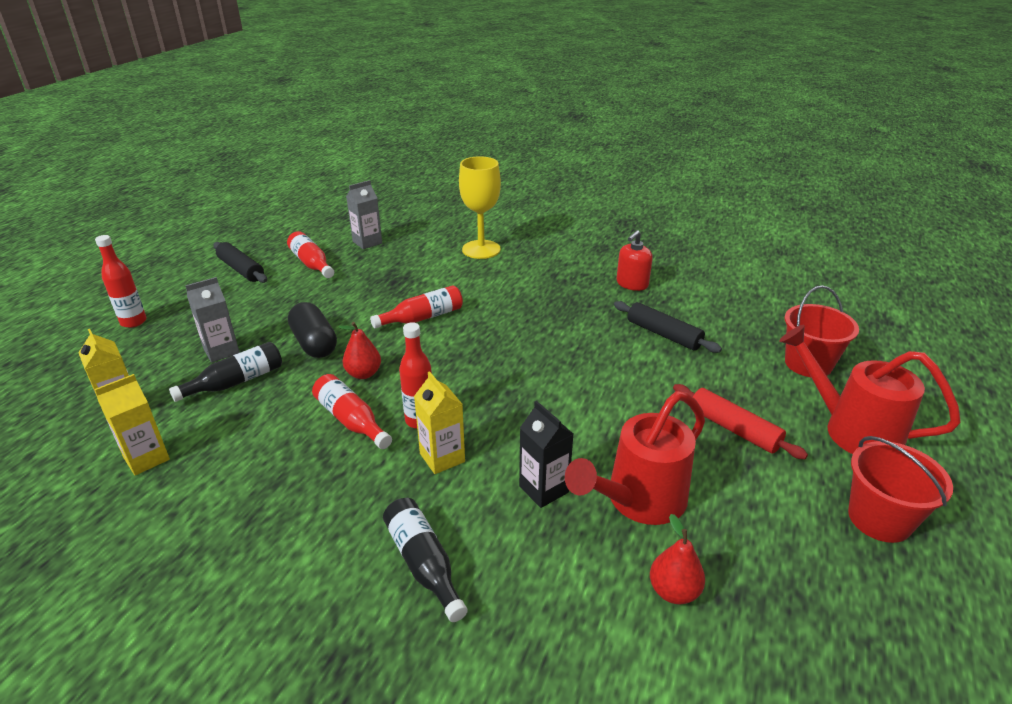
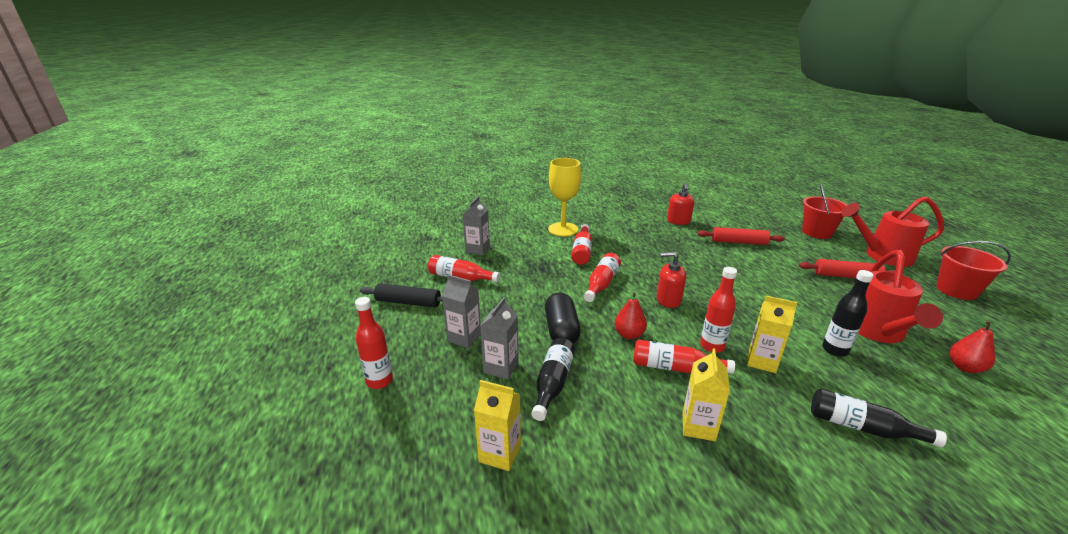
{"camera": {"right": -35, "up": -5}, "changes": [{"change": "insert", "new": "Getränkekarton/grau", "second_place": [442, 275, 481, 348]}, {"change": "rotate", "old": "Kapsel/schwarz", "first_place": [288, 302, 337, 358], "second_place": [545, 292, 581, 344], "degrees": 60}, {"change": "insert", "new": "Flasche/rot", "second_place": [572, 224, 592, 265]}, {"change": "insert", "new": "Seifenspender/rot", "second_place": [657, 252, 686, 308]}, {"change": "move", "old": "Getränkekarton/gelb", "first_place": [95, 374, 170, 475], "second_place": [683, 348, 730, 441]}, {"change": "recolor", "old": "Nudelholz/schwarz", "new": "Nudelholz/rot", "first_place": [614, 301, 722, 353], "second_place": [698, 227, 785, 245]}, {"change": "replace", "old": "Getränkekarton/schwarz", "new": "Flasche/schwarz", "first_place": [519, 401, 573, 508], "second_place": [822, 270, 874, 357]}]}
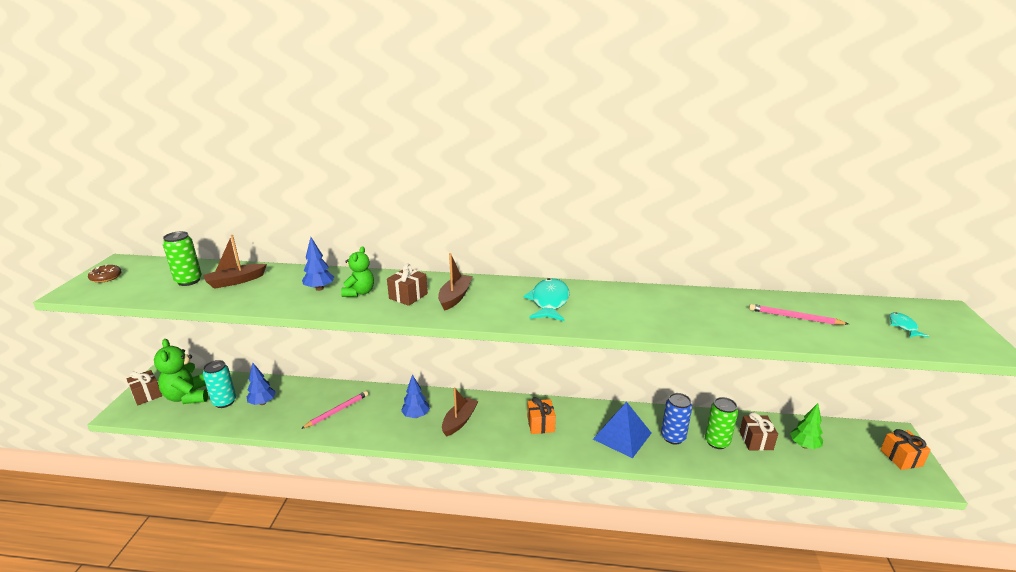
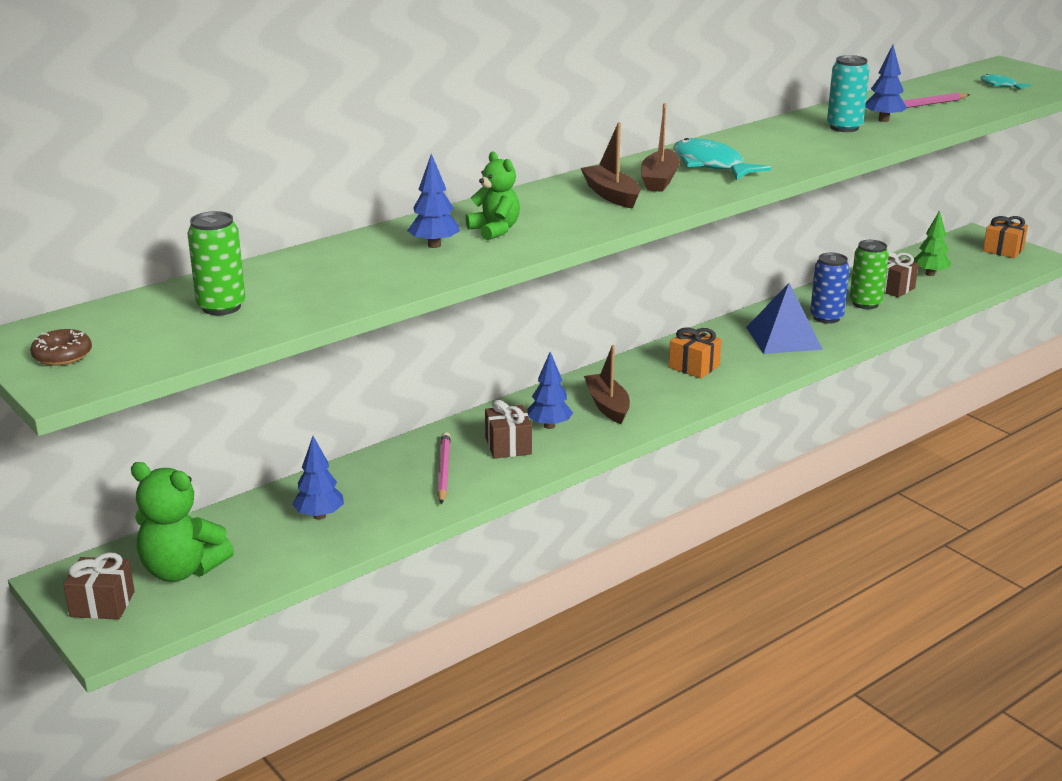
{"camera": {"right": -45, "up": 0}, "changes": [{"change": "move", "old": "Geschenk/braun", "first_place": [387, 263, 428, 306], "second_place": [485, 400, 532, 459]}, {"change": "move", "old": "Boot/braun", "first_place": [203, 235, 267, 289], "second_place": [641, 103, 680, 192]}, {"change": "move", "old": "Dose/türkis", "first_place": [203, 360, 236, 408], "second_place": [827, 55, 869, 132]}, {"change": "insert", "new": "Baum/blau", "second_place": [865, 45, 907, 122]}]}
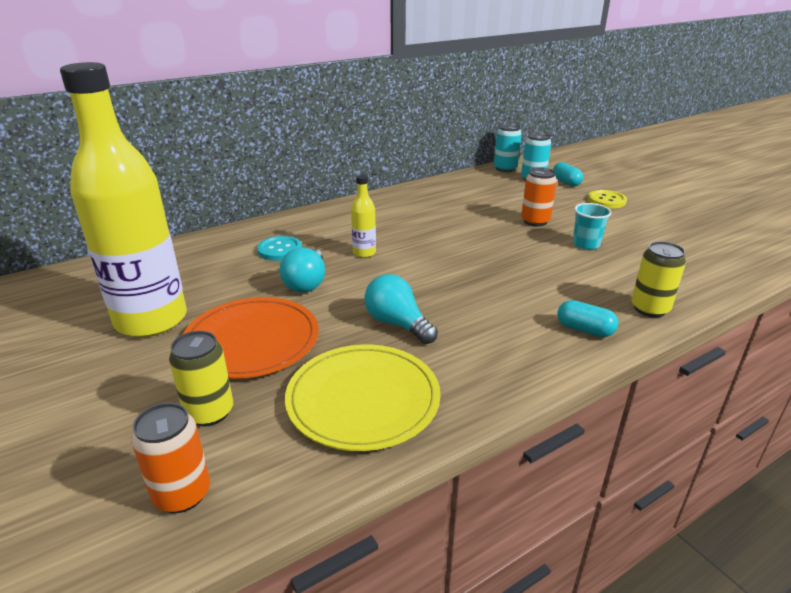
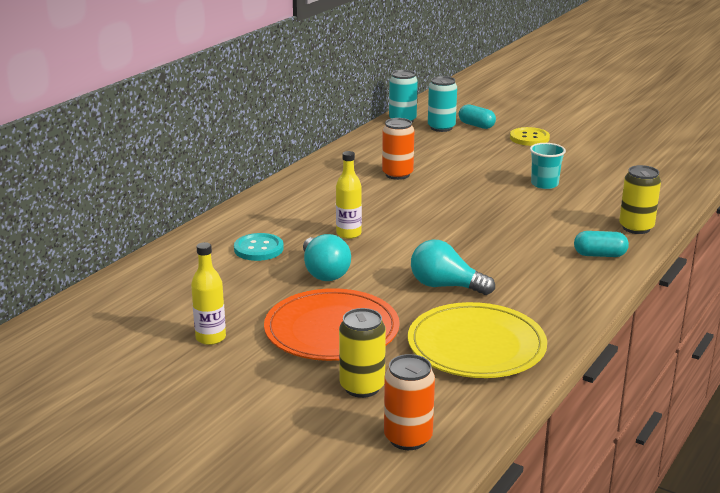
{"camera": {"right": -25, "up": -5}, "changes": [{"change": "resize", "old": "Flasche/gelb", "first_place": [60, 62, 187, 337], "second_place": [191, 242, 226, 345], "factor": 0.4}, {"change": "move", "old": "Dose/orange", "first_place": [521, 167, 557, 227], "second_place": [382, 118, 414, 180]}]}
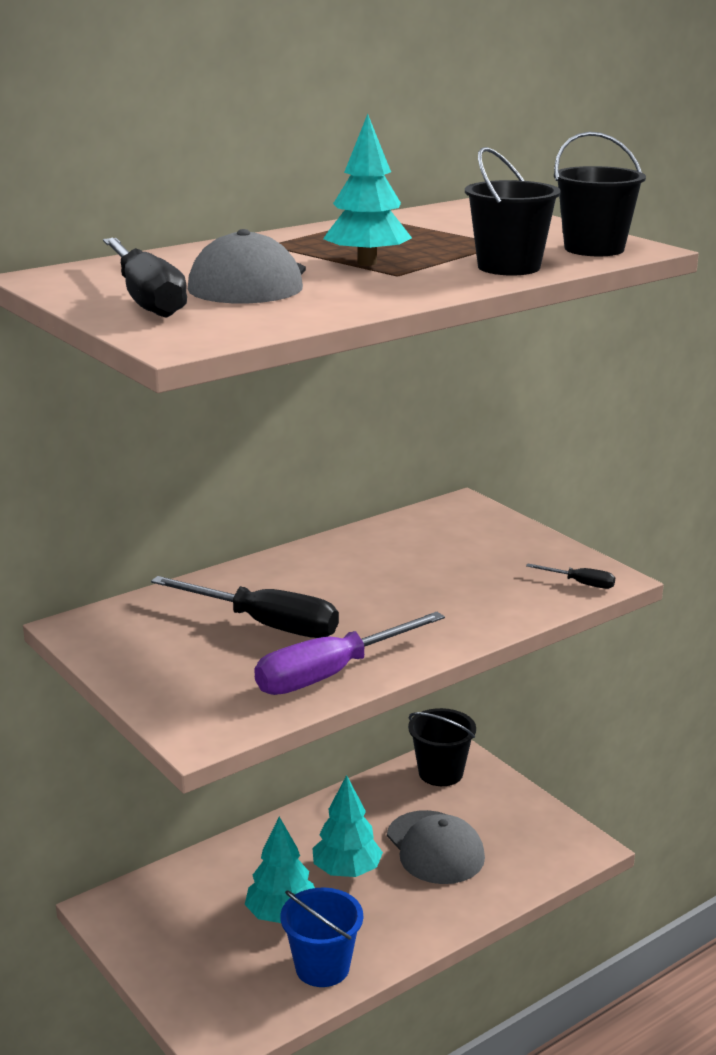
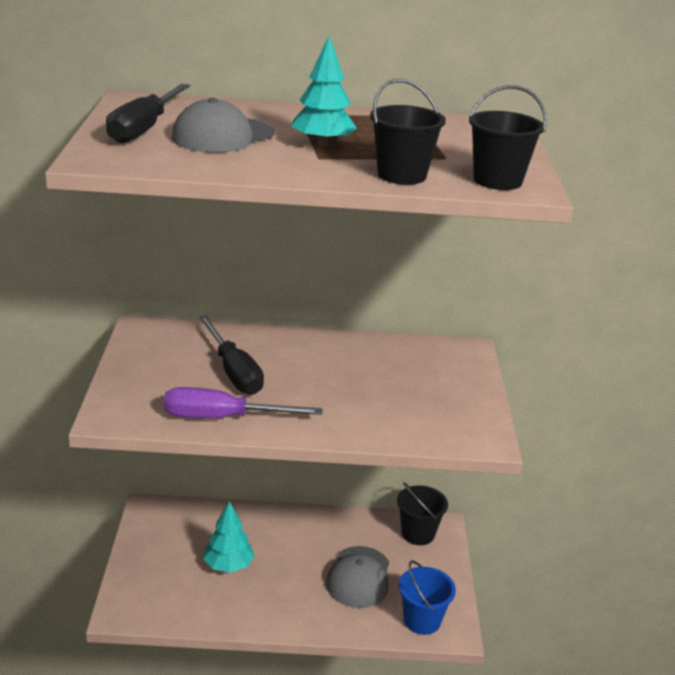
{"camera": {"right": 35, "up": 5}, "changes": [{"change": "move", "old": "Eimer/blau", "first_place": [280, 888, 363, 987], "second_place": [399, 560, 456, 635]}, {"change": "delete", "old": "Baum/türkis", "first_place": [312, 775, 383, 877]}, {"change": "delete", "old": "Schraubenzieher/schwarz", "first_place": [526, 564, 615, 589]}]}
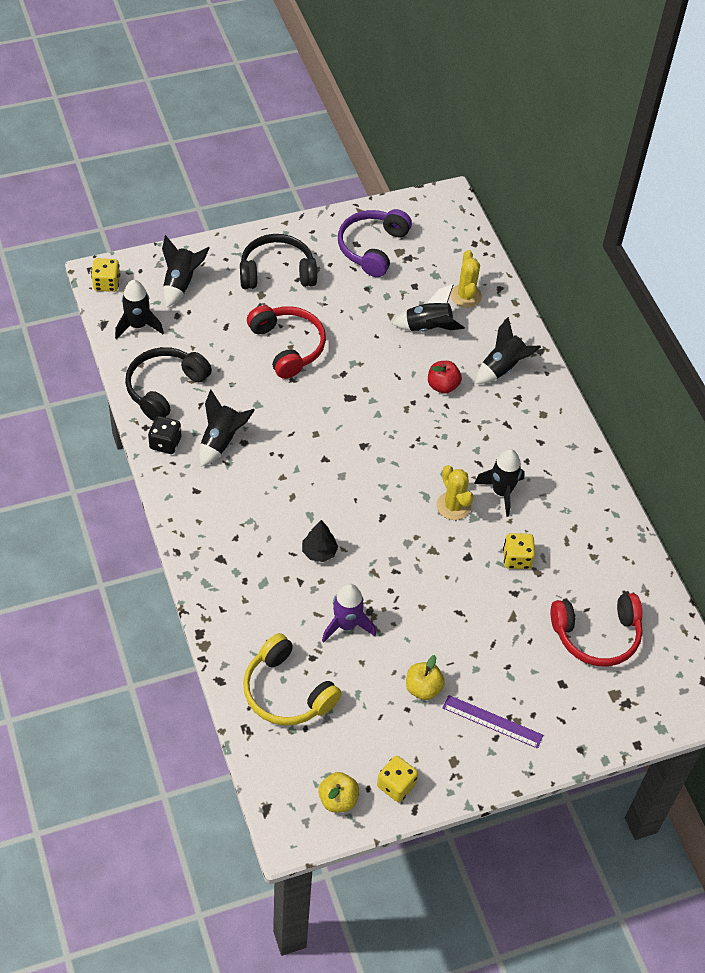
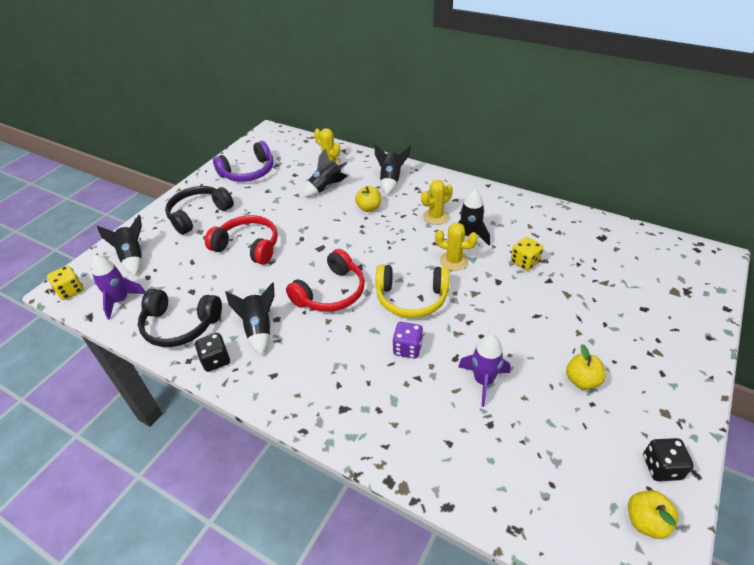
{"camera": {"right": -35, "up": -10}, "changes": [{"change": "recolor", "old": "Rakete/schwarz", "new": "Rakete/lila", "first_place": [115, 280, 164, 340], "second_place": [91, 255, 145, 320]}, {"change": "rotate", "old": "Kopfhörer/schwarz", "first_place": [125, 347, 212, 421], "second_place": [138, 289, 222, 347], "degrees": -75}, {"change": "rotate", "old": "Kopfhörer/lila", "first_place": [338, 209, 412, 277], "second_place": [213, 141, 274, 182], "degrees": -105}, {"change": "move", "old": "Kopfhörer/rot", "first_place": [551, 593, 643, 666], "second_place": [286, 249, 365, 312]}, {"change": "recolor", "old": "Apfel/rot", "new": "Apfel/gelb", "first_place": [428, 361, 462, 394], "second_place": [355, 186, 381, 212]}, {"change": "move", "old": "Kopfhörer/gelb", "first_place": [243, 633, 342, 725], "second_place": [376, 264, 450, 318]}, {"change": "replace", "old": "Baum/schwarz", "new": "Spielwürfel/lila", "first_place": [302, 520, 338, 562], "second_place": [392, 322, 423, 358]}, {"change": "insert", "new": "Kaktus/gelb", "second_place": [421, 180, 453, 225]}, {"change": "recolor", "old": "Spielwürfel/gelb", "new": "Spielwürfel/schwarz", "first_place": [377, 756, 418, 802], "second_place": [643, 438, 694, 481]}, {"change": "delete", "old": "Lineal/lila", "first_place": [443, 695, 543, 749]}]}
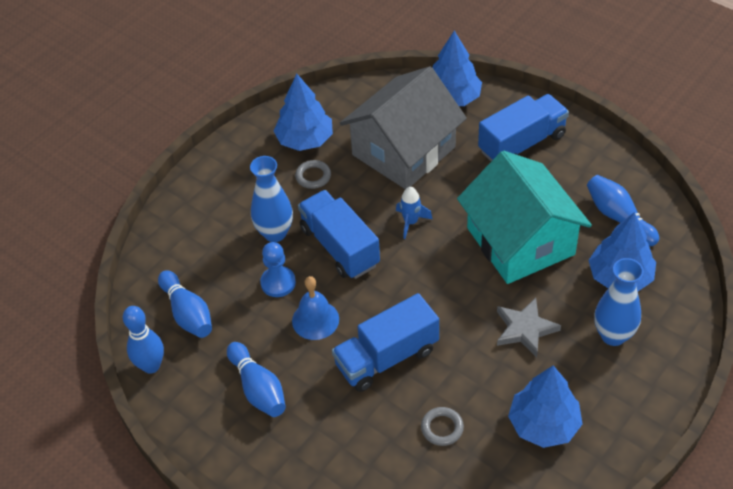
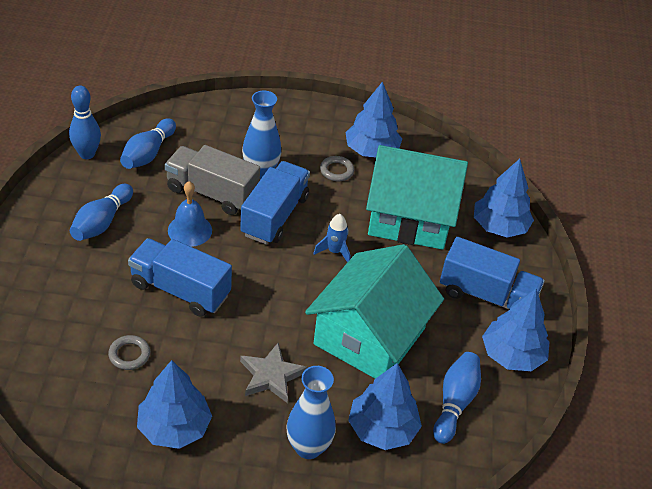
{"camera": {"right": 50, "up": -5}, "changes": [{"change": "replace", "old": "Bauer/blau", "new": "Lastwagen/grau", "first_place": [260, 242, 296, 297], "second_place": [165, 145, 260, 215]}, {"change": "recolor", "old": "Haus/grau", "new": "Haus/türkis", "first_place": [340, 66, 467, 189], "second_place": [366, 145, 468, 250]}, {"change": "insert", "new": "Baum/blau", "second_place": [482, 289, 549, 371]}]}
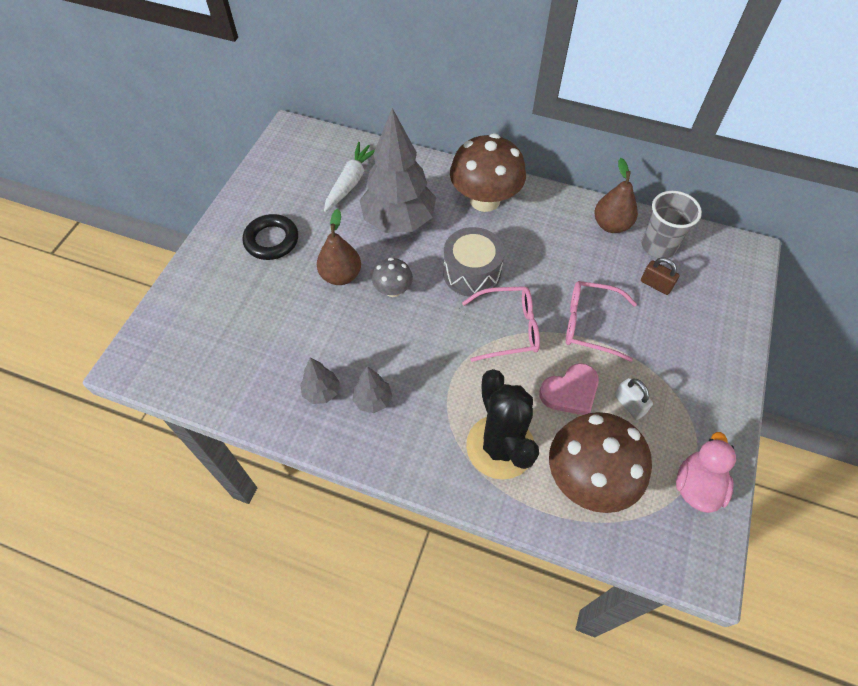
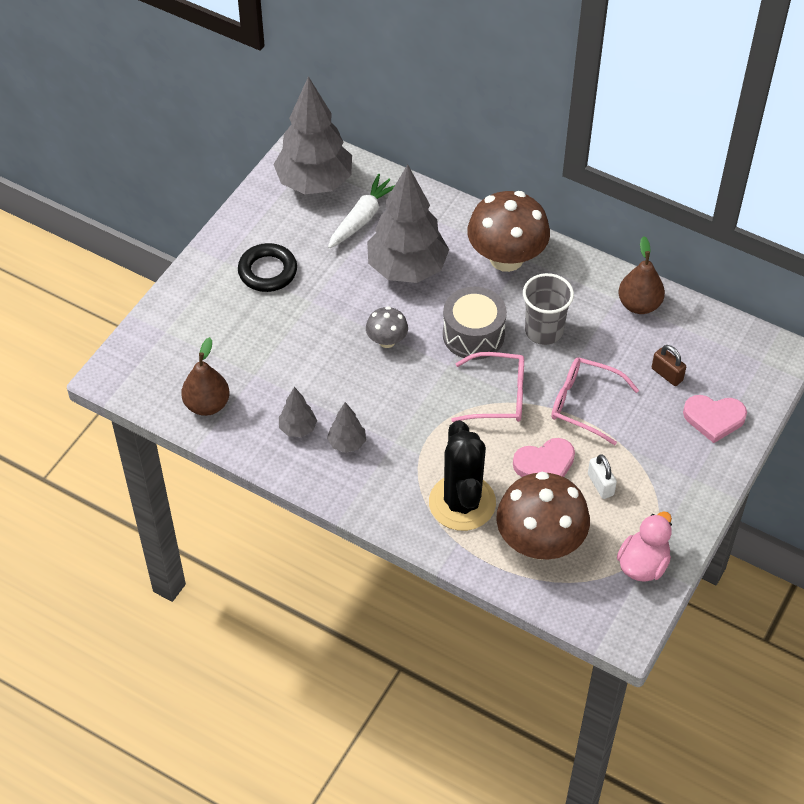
{"camera": {"right": 10, "up": -5}, "changes": [{"change": "move", "old": "Birne/braun", "first_place": [317, 209, 361, 285], "second_place": [181, 337, 230, 416]}, {"change": "insert", "new": "Baum/grau", "second_place": [273, 76, 352, 194]}, {"change": "move", "old": "Becher/grau", "first_place": [641, 191, 702, 258], "second_place": [523, 273, 574, 345]}, {"change": "insert", "new": "Herz/rosa", "second_place": [683, 395, 747, 443]}]}
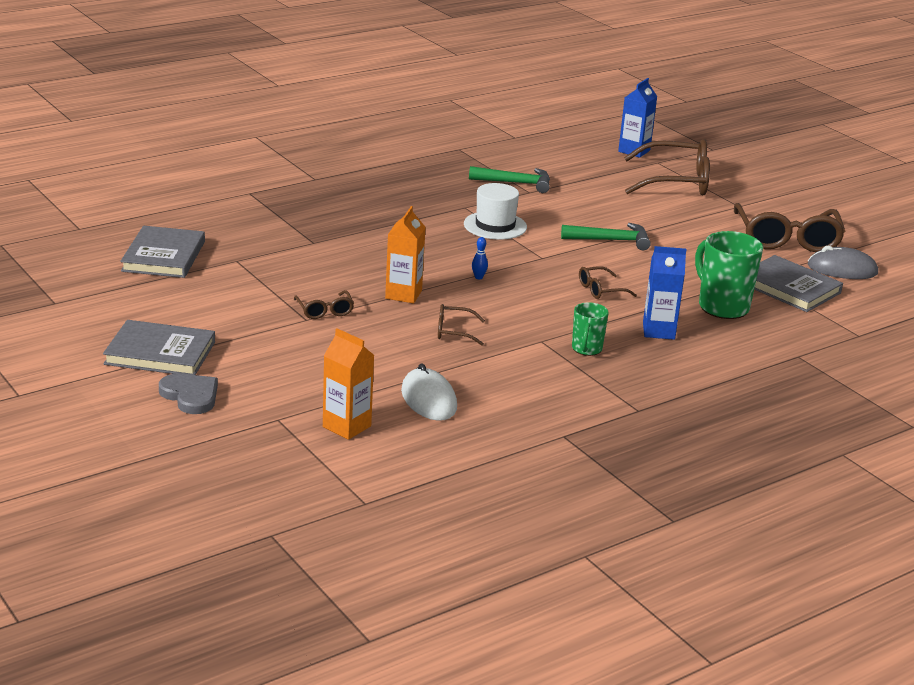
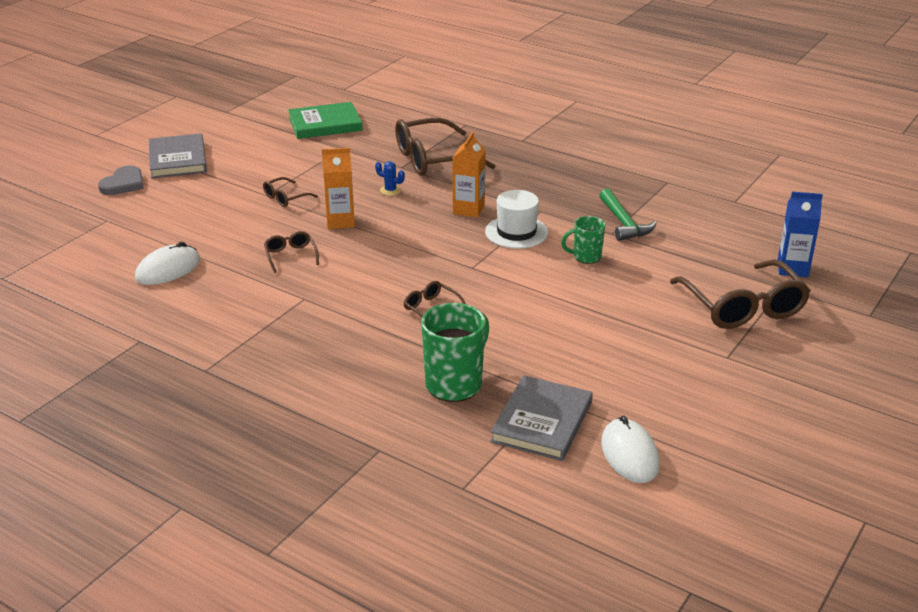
{"camera": {"right": 70, "up": 5}, "changes": [{"change": "recolor", "old": "Buch/grau", "new": "Buch/grün", "first_place": [120, 226, 205, 278], "second_place": [288, 102, 363, 139]}, {"change": "insert", "new": "Kaktus/blau", "second_place": [375, 161, 405, 196]}, {"change": "move", "old": "Brille/braun", "first_place": [734, 203, 845, 252], "second_place": [395, 118, 496, 176]}, {"change": "move", "old": "Getränkekarton/orange", "first_place": [323, 328, 374, 440], "second_place": [452, 132, 486, 217]}, {"change": "move", "old": "Tasse/grün", "first_place": [572, 302, 609, 356], "second_place": [561, 216, 605, 264]}, {"change": "recolor", "old": "Computermaus/grau", "new": "Computermaus/weiß", "first_place": [807, 246, 878, 279], "second_place": [601, 416, 660, 483]}, {"change": "delete", "old": "Bowlingkegel/blau", "first_place": [472, 237, 488, 279]}, {"change": "delete", "old": "Hammer/grün", "first_place": [561, 223, 651, 250]}, {"change": "delete", "old": "Getränkekarton/blau", "first_place": [643, 246, 687, 340]}]}
